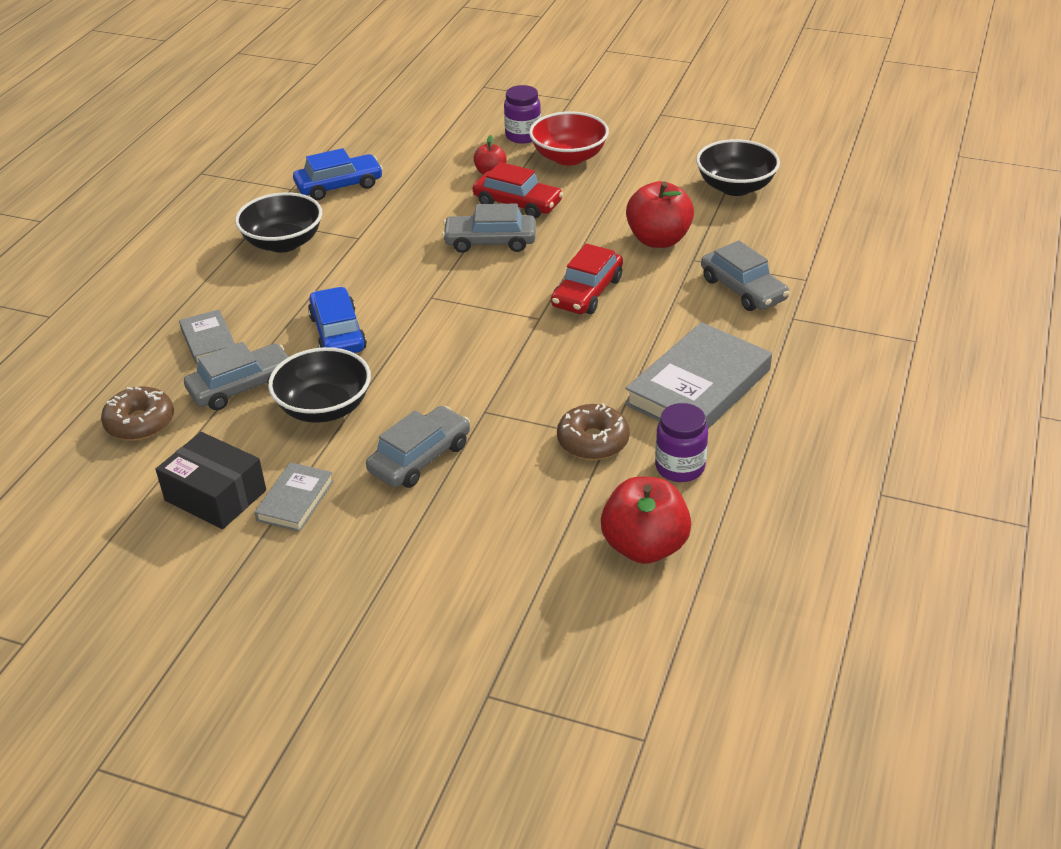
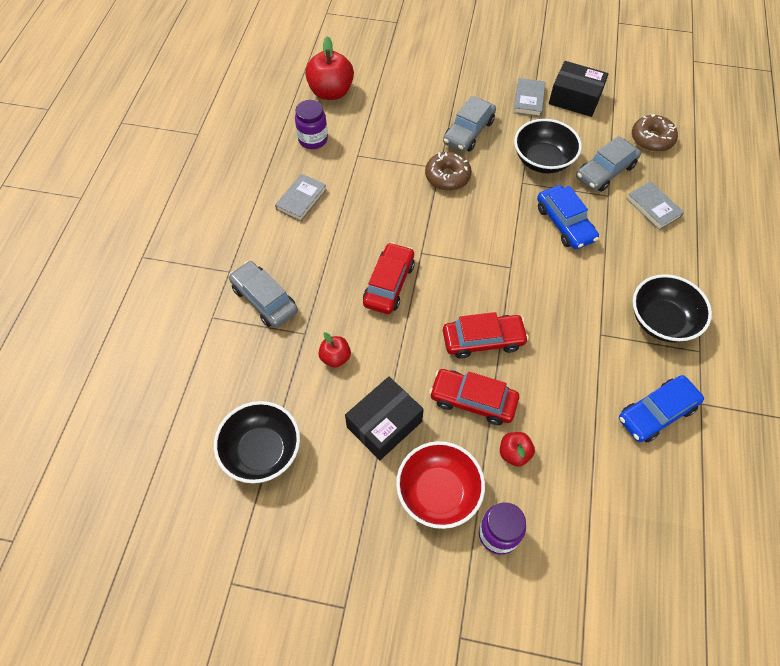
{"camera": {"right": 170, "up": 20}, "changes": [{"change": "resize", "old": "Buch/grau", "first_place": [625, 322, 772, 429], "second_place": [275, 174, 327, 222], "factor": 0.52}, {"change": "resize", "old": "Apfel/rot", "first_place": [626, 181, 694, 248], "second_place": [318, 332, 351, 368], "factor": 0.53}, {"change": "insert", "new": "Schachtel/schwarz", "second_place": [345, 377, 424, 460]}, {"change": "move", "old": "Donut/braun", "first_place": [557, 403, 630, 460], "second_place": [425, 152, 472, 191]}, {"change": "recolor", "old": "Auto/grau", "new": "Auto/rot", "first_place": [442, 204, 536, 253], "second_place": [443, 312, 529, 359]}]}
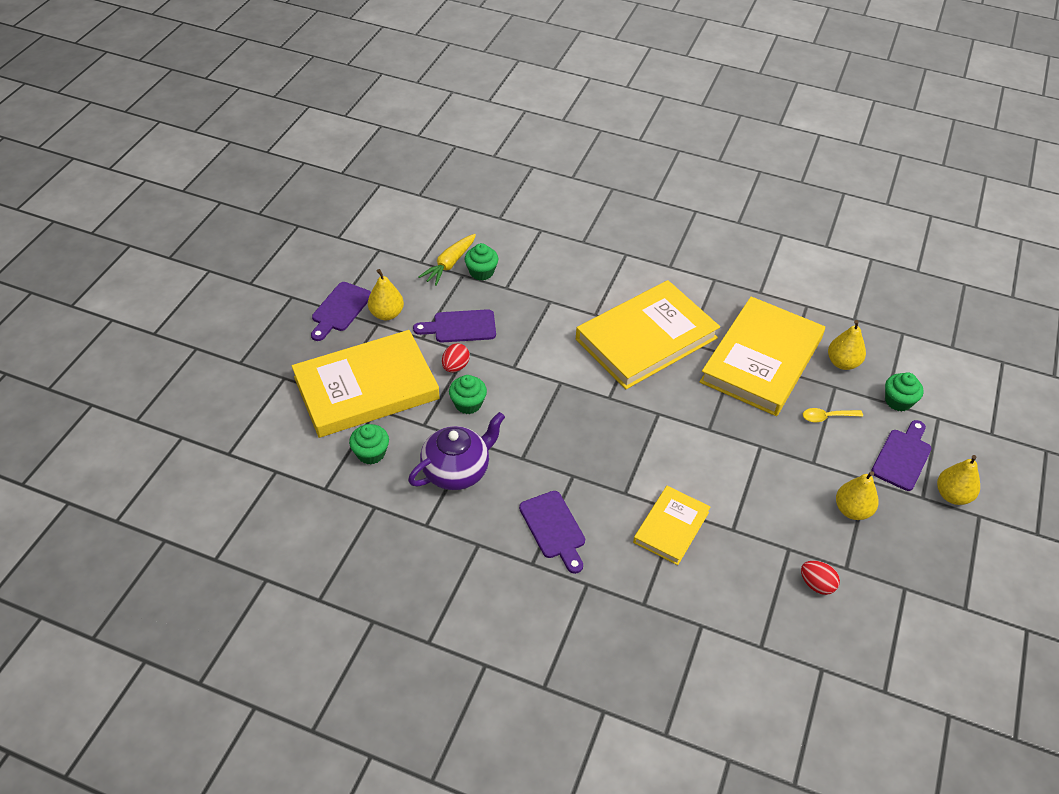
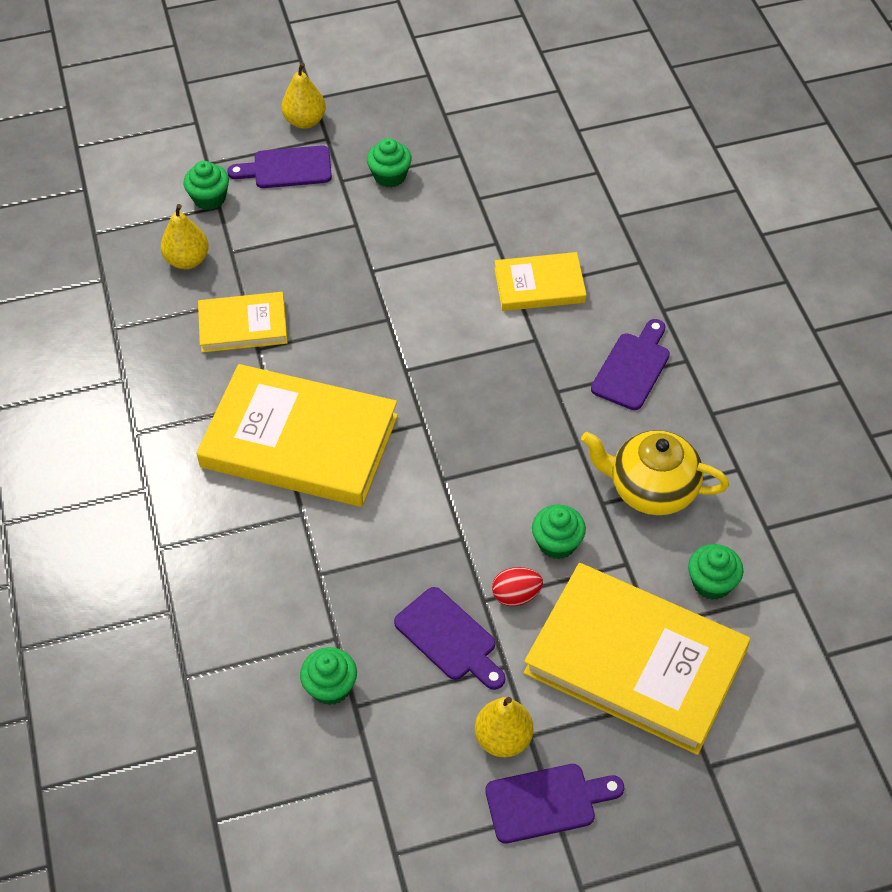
{"camera": {"right": -125, "up": 5}, "changes": [{"change": "resize", "old": "Buch/gelb", "first_place": [699, 296, 825, 416], "second_place": [198, 292, 288, 353], "factor": 0.53}, {"change": "replace", "old": "Birne/gelb", "new": "Muffin/grün", "first_place": [836, 471, 879, 520], "second_place": [367, 138, 412, 188]}, {"change": "recolor", "old": "Teekanne/lila", "new": "Teekanne/gelb", "first_place": [408, 412, 505, 490], "second_place": [581, 430, 729, 515]}, {"change": "delete", "old": "Karotte/gelb", "first_place": [419, 234, 476, 286]}, {"change": "delete", "old": "Ei/rot", "first_place": [801, 561, 840, 595]}, {"change": "delete", "old": "Löffel/gelb", "first_place": [803, 408, 863, 422]}]}
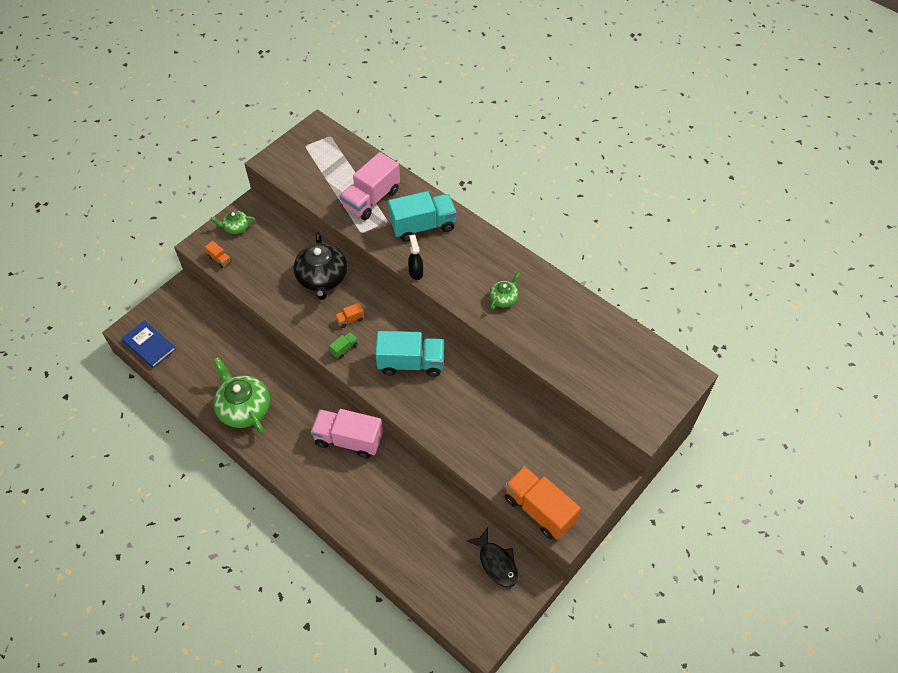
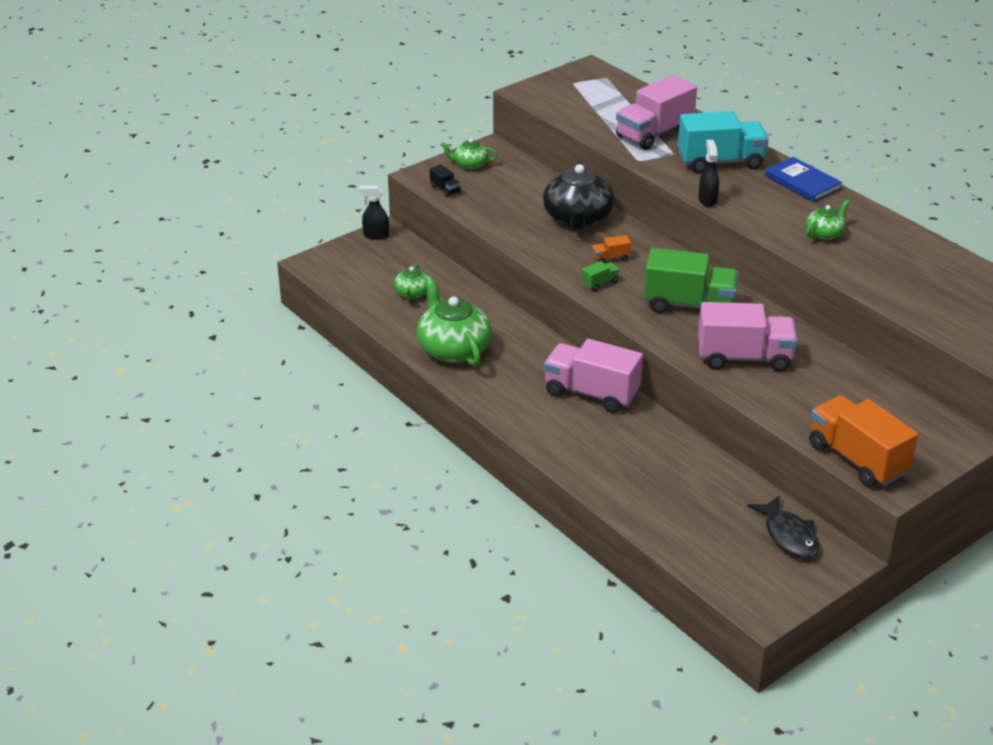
{"camera": {"right": 10, "up": -20}, "changes": [{"change": "insert", "new": "Sprühflasche/schwarz", "second_place": [358, 186, 389, 240]}, {"change": "insert", "new": "Teekanne/grün", "second_place": [394, 264, 428, 300]}, {"change": "recolor", "old": "Lastwagen/orange", "new": "Lastwagen/schwarz", "first_place": [205, 241, 231, 268], "second_place": [430, 165, 461, 197]}, {"change": "recolor", "old": "Lastwagen/türkis", "new": "Lastwagen/grün", "first_place": [375, 331, 444, 377], "second_place": [644, 248, 739, 313]}, {"change": "insert", "new": "Lastwagen/rosa", "second_place": [698, 302, 798, 372]}, {"change": "move", "old": "Buch/blau", "first_place": [122, 320, 176, 368], "second_place": [765, 157, 842, 202]}]}
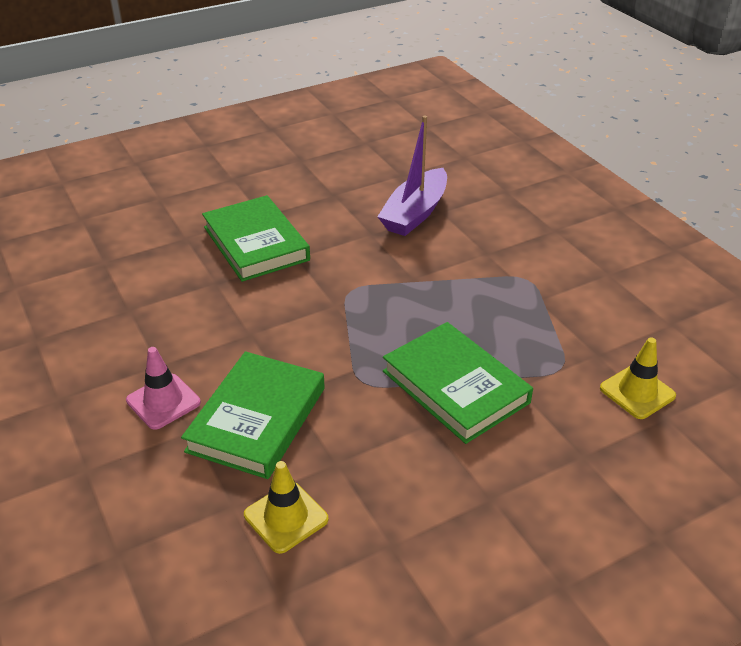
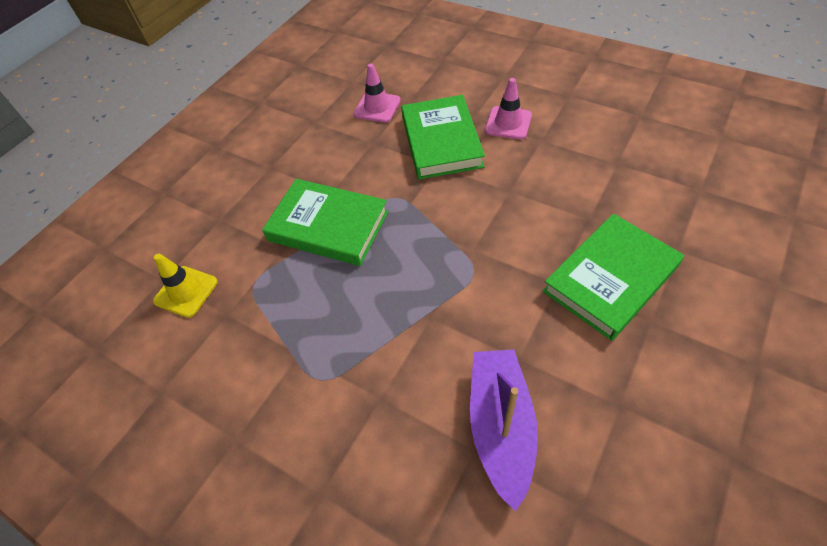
{"camera": {"right": 155, "up": 15}, "changes": [{"change": "recolor", "old": "Leitkegel/gelb", "new": "Leitkegel/rosa", "first_place": [244, 461, 329, 554], "second_place": [353, 64, 401, 123]}, {"change": "rotate", "old": "Buch/grün", "first_place": [202, 195, 310, 282], "second_place": [542, 214, 684, 341], "degrees": -75}]}
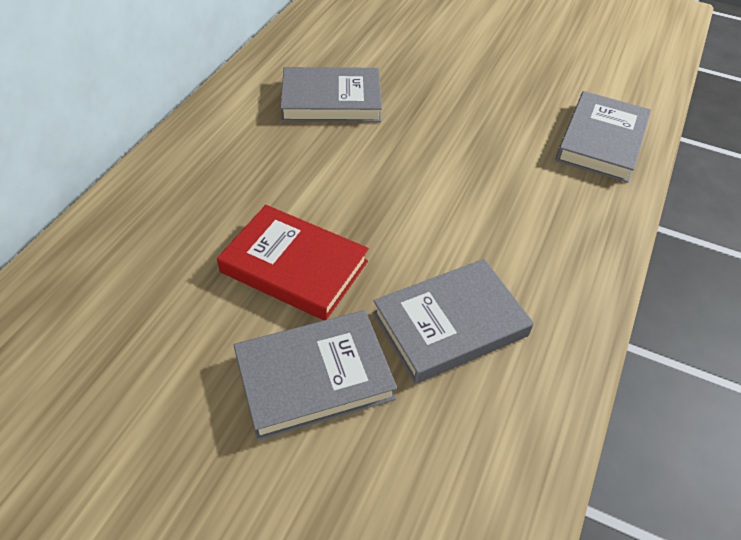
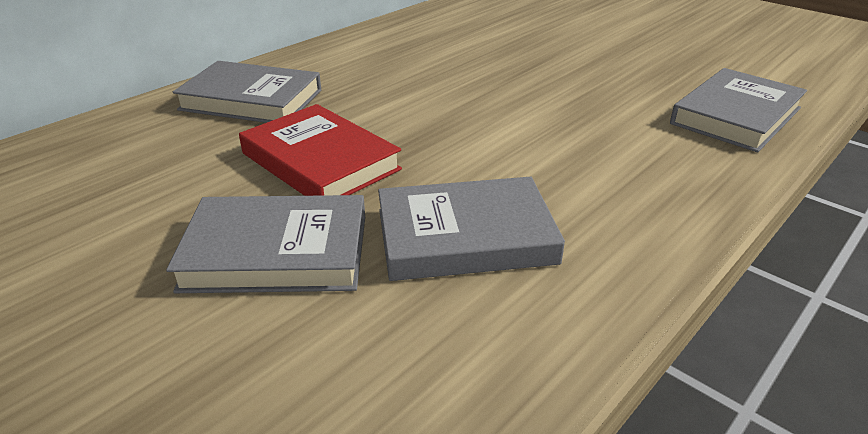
{"camera": {"right": 20, "up": -15}, "changes": [{"change": "move", "old": "Buch/grau", "first_place": [280, 67, 382, 122], "second_place": [173, 61, 321, 123]}]}
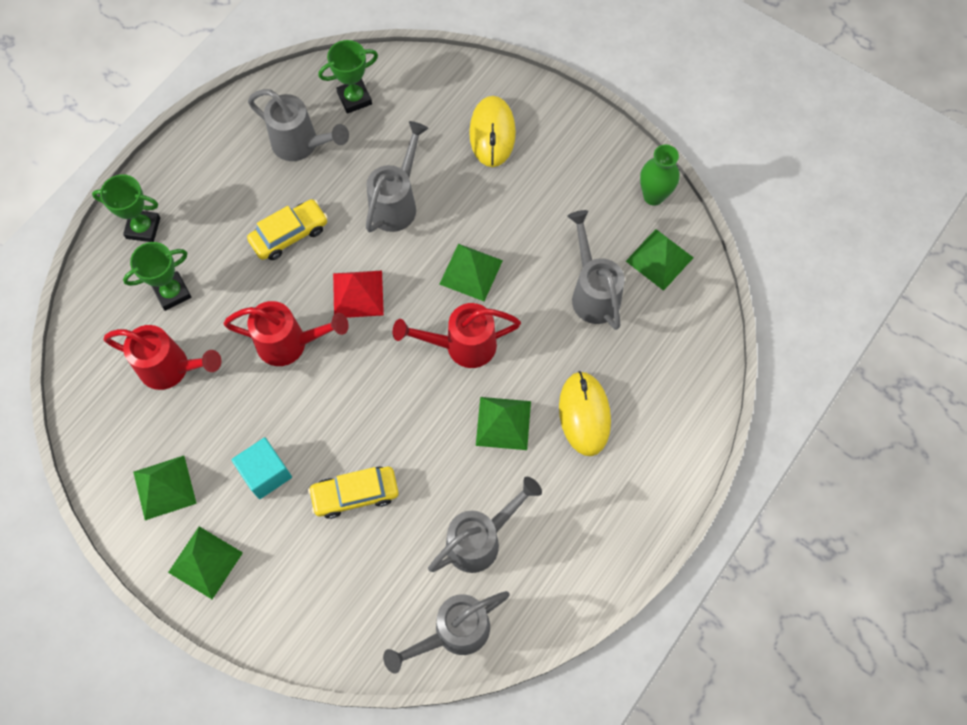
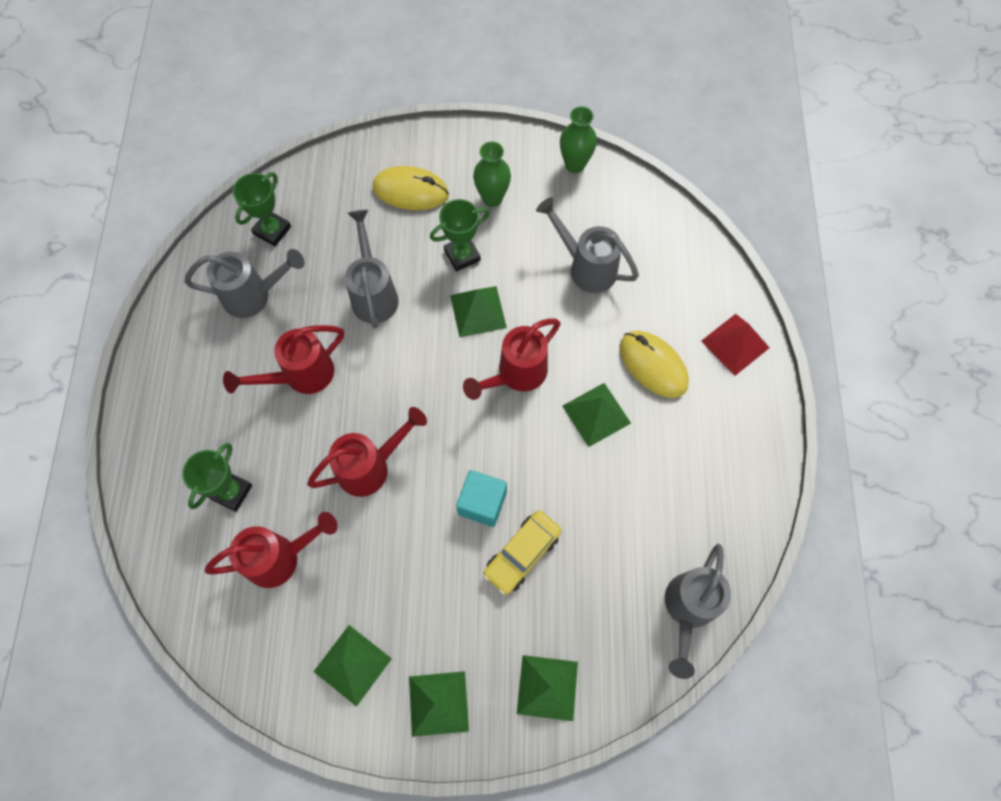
{"camera": {"right": -35, "up": 0}, "changes": [{"change": "replace", "old": "Auto/gelb", "new": "Gießkanne/rot", "first_place": [247, 199, 328, 260], "second_place": [223, 325, 344, 394]}, {"change": "rotate", "old": "Computermaus/gelb", "first_place": [469, 96, 516, 167], "second_place": [373, 166, 449, 210], "degrees": -45}, {"change": "move", "old": "Pokal/grün", "first_place": [92, 174, 160, 242], "second_place": [430, 199, 490, 272]}, {"change": "move", "old": "Kubus/türkis", "first_place": [232, 437, 292, 499], "second_place": [456, 470, 507, 527]}, {"change": "insert", "new": "Vase/grün", "second_place": [473, 141, 511, 207]}, {"change": "move", "old": "Pyramide/grün", "first_place": [626, 229, 694, 291], "second_place": [517, 655, 578, 721]}, {"change": "move", "old": "Pyramide/rot", "first_place": [333, 271, 384, 318], "second_place": [701, 314, 770, 376]}, {"change": "delete", "old": "Gießkanne/grau", "first_place": [428, 477, 542, 573]}]}
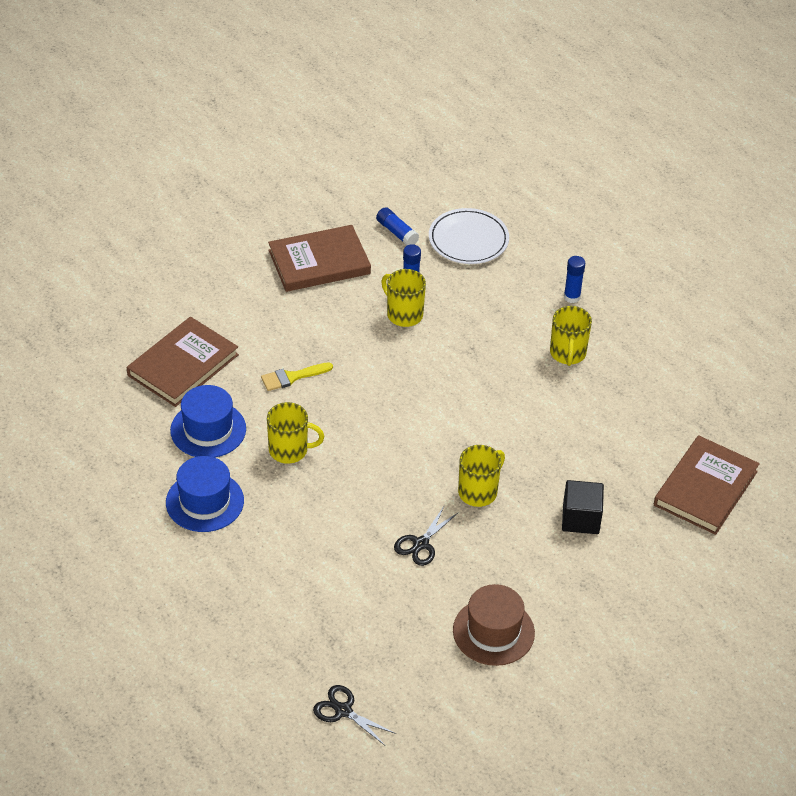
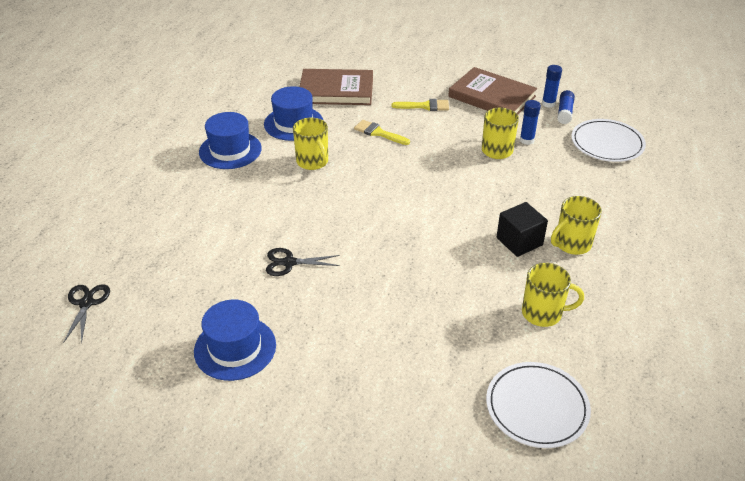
{"camera": {"right": 55, "up": -5}, "changes": [{"change": "recolor", "old": "Hut/braun", "new": "Hut/blau", "first_place": [453, 584, 535, 666], "second_place": [194, 300, 276, 381]}, {"change": "insert", "new": "Pinsel/gelb", "second_place": [392, 99, 449, 111]}, {"change": "replace", "old": "Buch/braun", "new": "Teller/weiß", "first_place": [654, 435, 760, 535], "second_place": [486, 362, 591, 448]}, {"change": "move", "old": "Kubus/schwarz", "first_place": [562, 480, 604, 534], "second_place": [497, 202, 548, 257]}, {"change": "move", "old": "Tasse/gelb", "first_place": [458, 445, 505, 507], "second_place": [522, 263, 584, 327]}, {"change": "move", "old": "Klebestift/blau", "first_place": [564, 256, 585, 303], "second_place": [542, 65, 562, 108]}]}
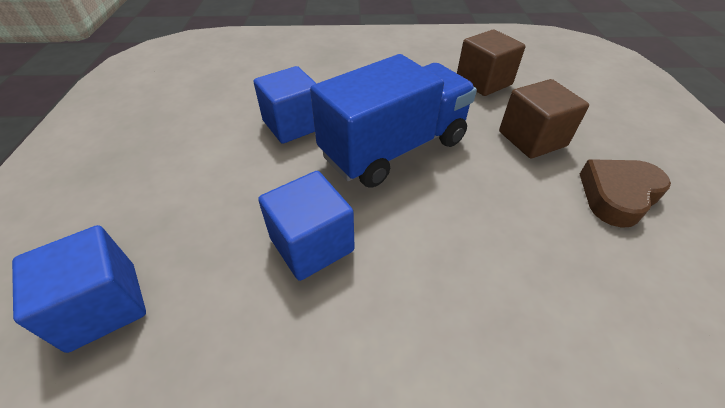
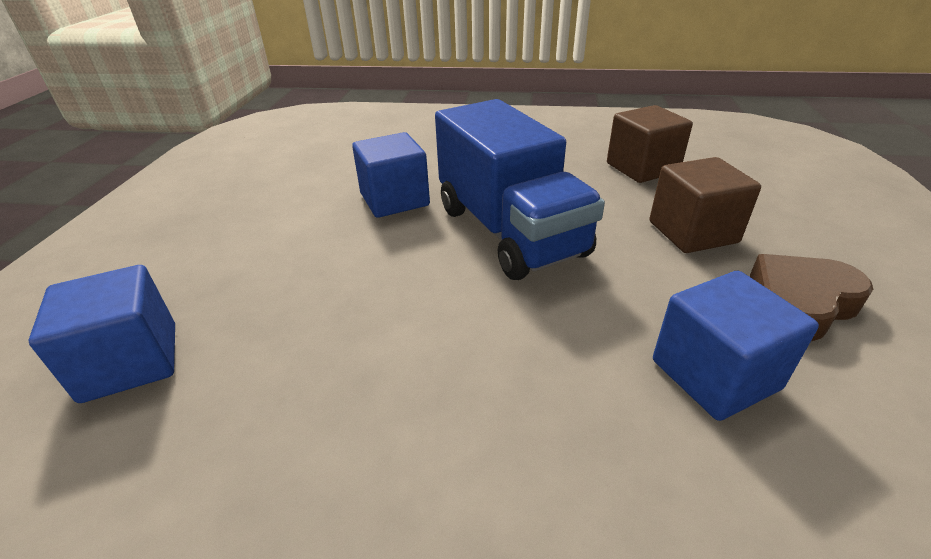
{"camera": {"right": 10, "up": -10}, "changes": [{"change": "rotate", "old": "Lastwagen/blau", "first_place": [310, 54, 477, 188], "second_place": [435, 99, 605, 280], "degrees": 90}, {"change": "move", "old": "Kubus/blau", "first_place": [258, 171, 355, 281], "second_place": [653, 271, 819, 421]}]}
